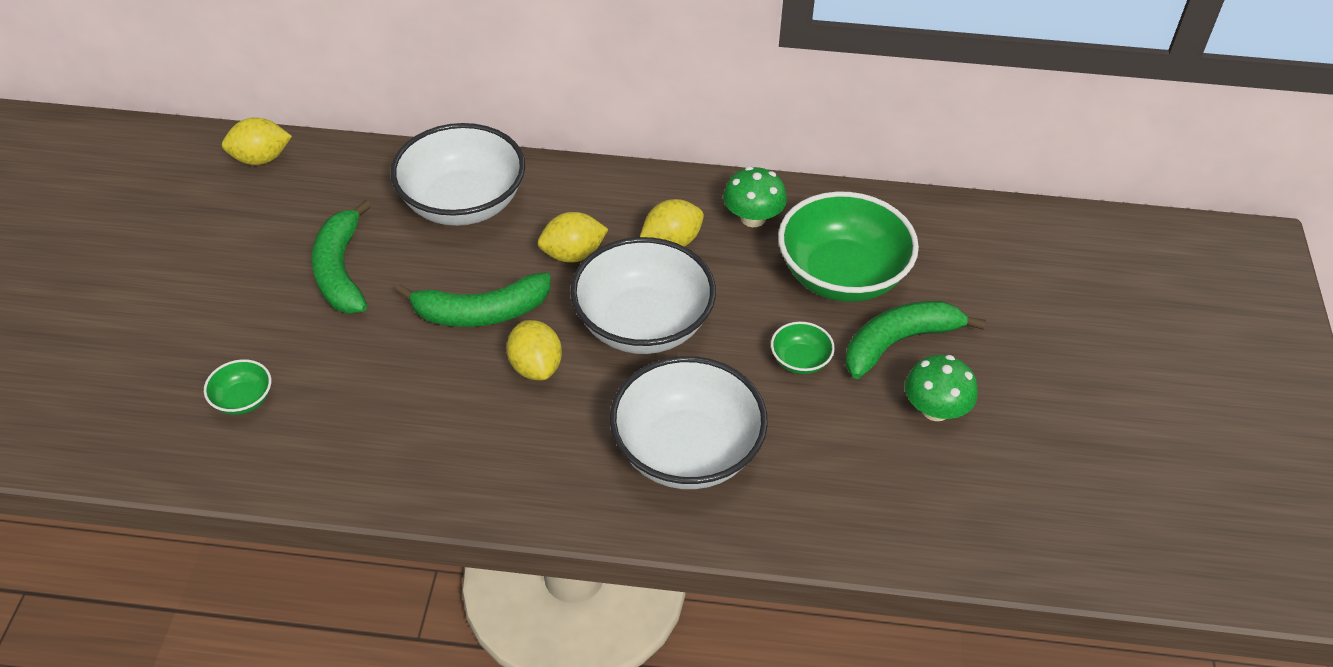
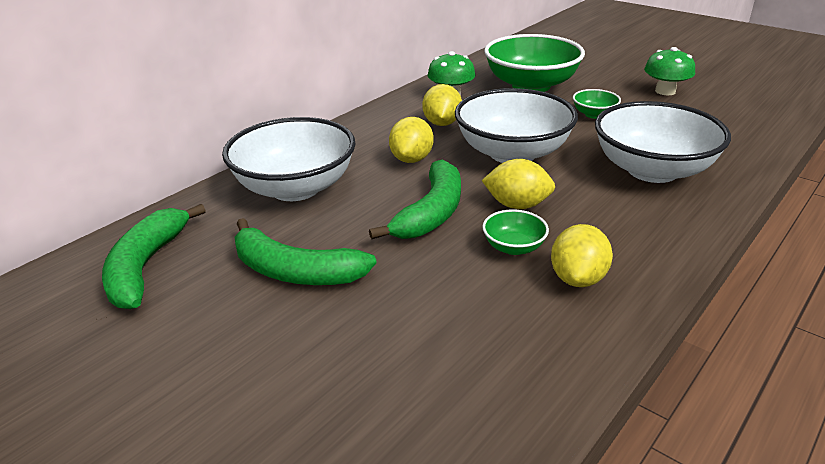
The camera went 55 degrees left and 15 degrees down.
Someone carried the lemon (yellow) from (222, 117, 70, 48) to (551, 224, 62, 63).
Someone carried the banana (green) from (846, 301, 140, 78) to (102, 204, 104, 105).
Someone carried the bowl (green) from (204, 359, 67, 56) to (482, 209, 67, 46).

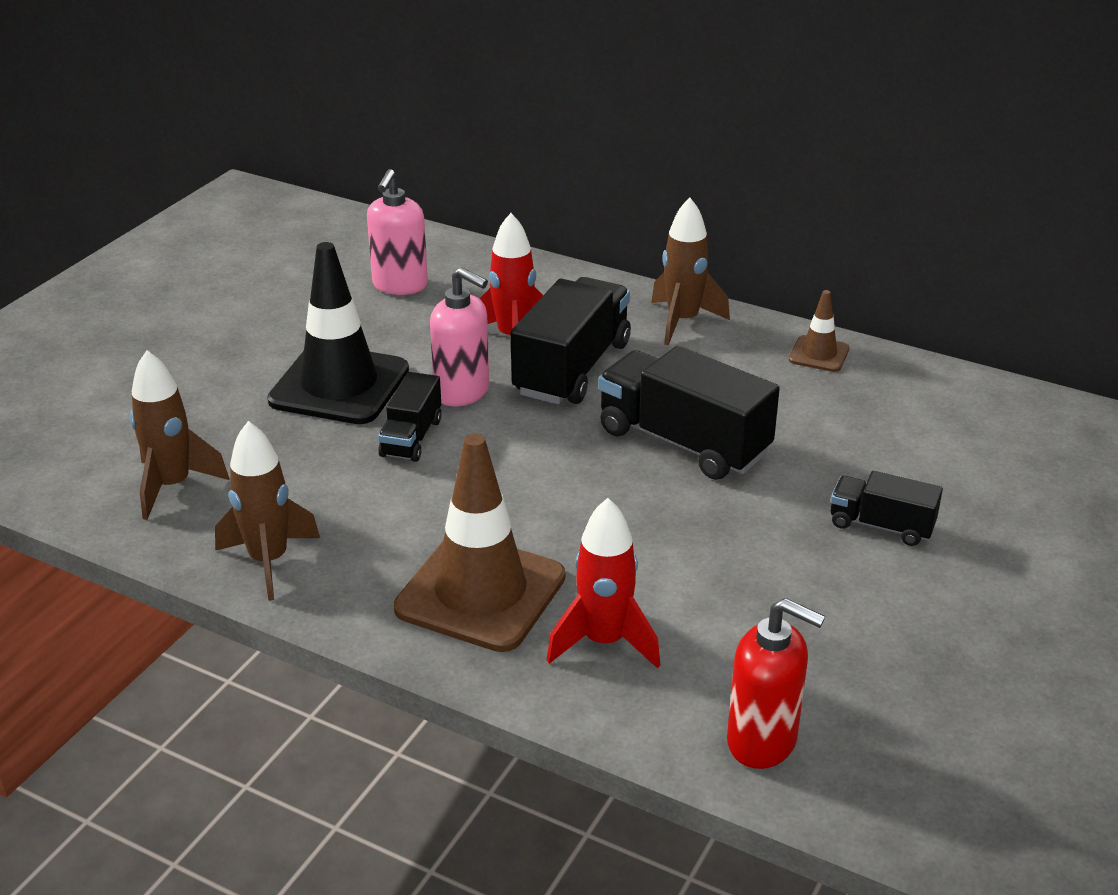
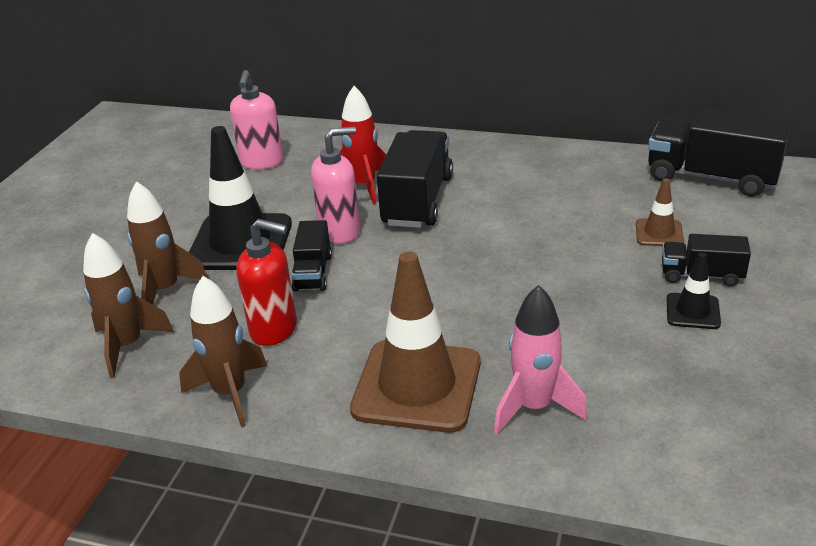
The camera went 10 degrees left and 0 degrees up.
Someone carried the rocket (brown) from (651, 198, 79, 147) to (127, 181, 81, 124).
Someone rotated the soap dispenser (pink) at (430, 267, 59, 140) by 45 degrees counterclockwise.
Someone carried the traffic cone (brown) from (789, 290, 60, 82) to (636, 178, 48, 68).
Someone carried the truck (black) from (598, 346, 182, 134) to (648, 108, 143, 89).
Someone repainted the rocket (red) at (547, 498, 113, 171), which became the rocket (pink) at (494, 285, 93, 149).
Someone carried the soap dispenser (red) from (727, 598, 98, 171) to (236, 219, 61, 127).
Someone put down the traffic cone (black) at (667, 253, 54, 76).

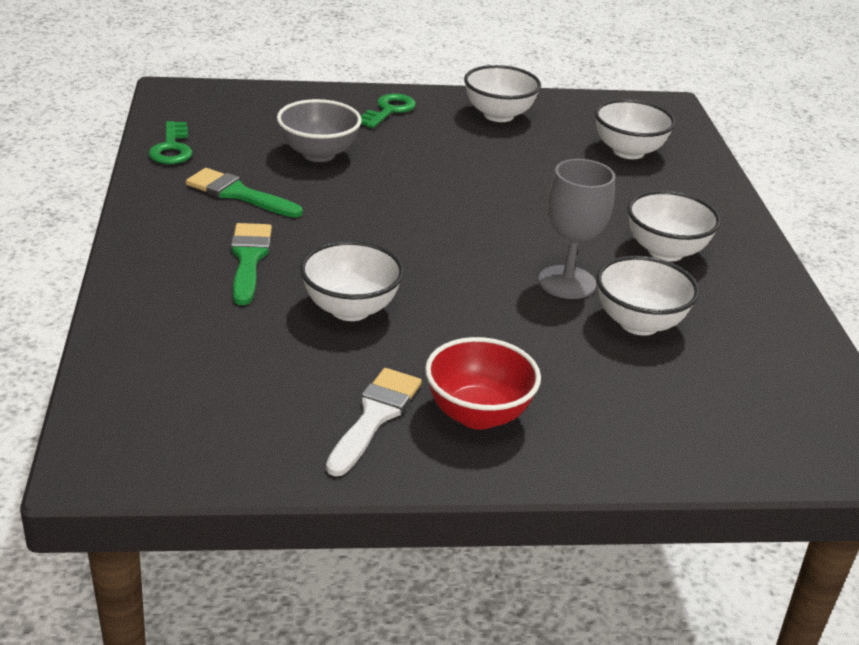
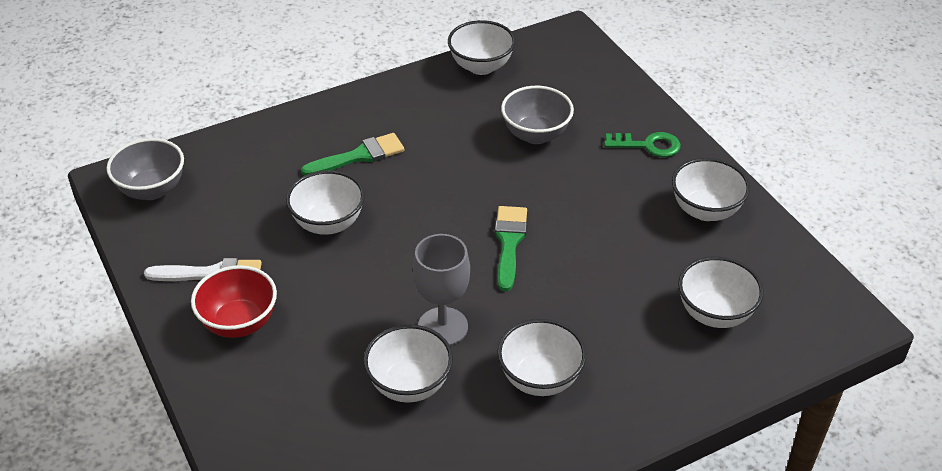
The camera went 70 degrees right and 10 degrees up.
Someone swapped the key (green) at (149, 121, 43, 43) for the bowl (white) at (448, 20, 68, 55).
Someone carried the brush (green) from (186, 168, 117, 50) to (495, 206, 32, 85).
Someone put down the bowl (grey) at (106, 138, 78, 62).

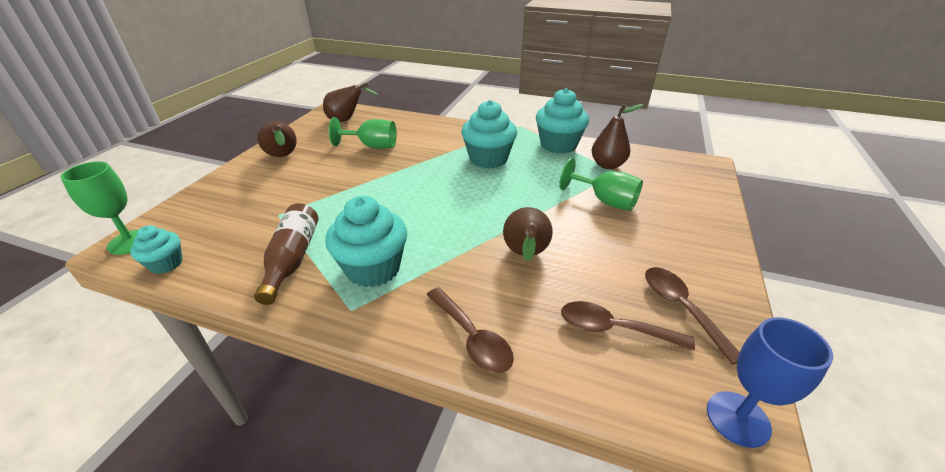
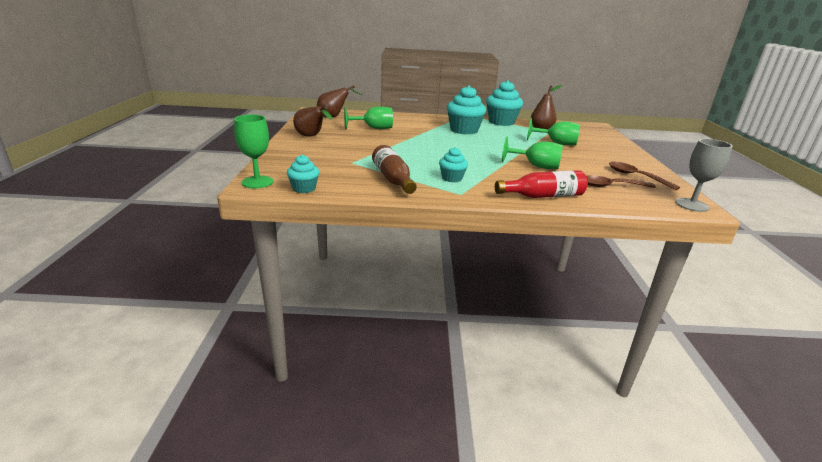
The camera went 20 degrees left and 10 degrees down.
Someone scaled the cupcake (turquoise) at (325, 196, 82, 91) by 0.56.
Someone swapped the pear (brown) at (503, 207, 50, 54) for the goblet (green) at (502, 136, 61, 33).
Someone swapped the spoon (brown) at (427, 287, 87, 86) for the bottle (red) at (495, 170, 93, 28).
Someone repainted the goblet (blue) at (707, 317, 126, 131), which became the goblet (grey) at (675, 139, 58, 73).

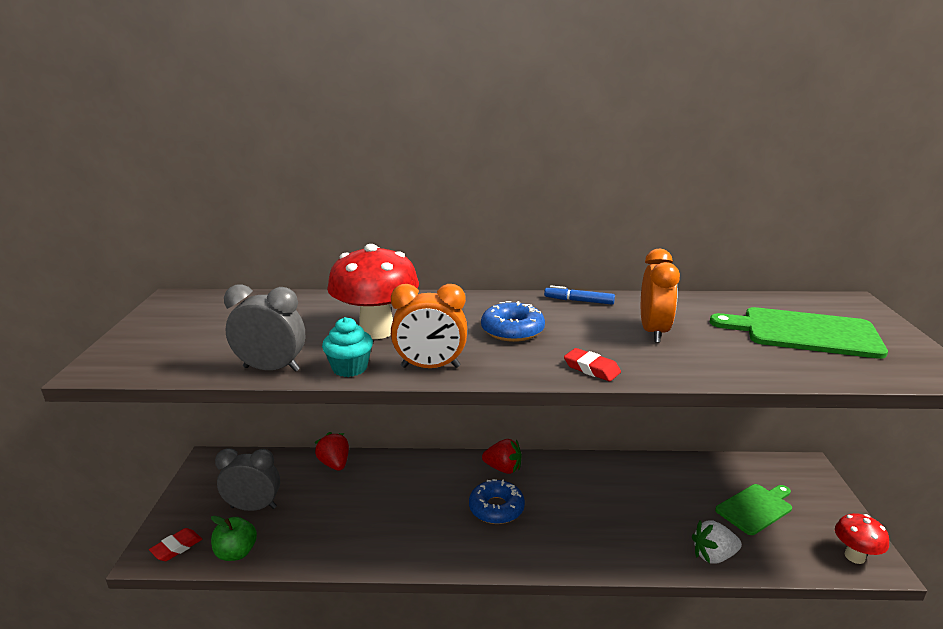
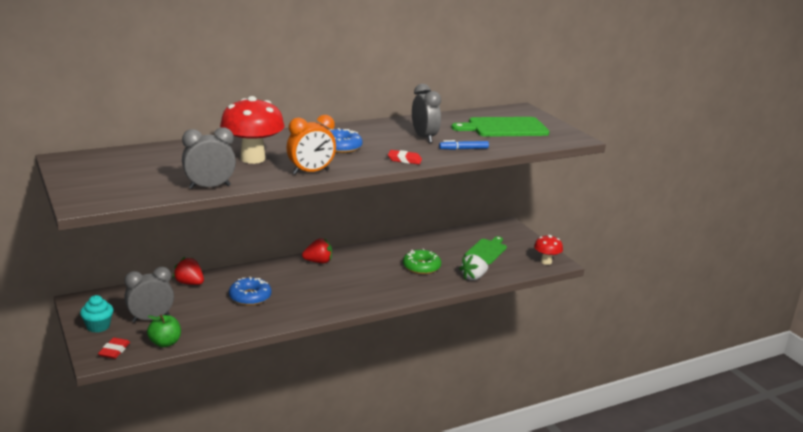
The camera went 30 degrees left and 0 degrees up.
Someone repainted the clock (orange) at (641, 249, 39, 94), which became the clock (grey) at (412, 84, 29, 59).
Someone carried the marker (blue) from (544, 285, 71, 20) to (439, 140, 50, 10).
Someone carried the cupcake (turquoise) from (322, 317, 51, 60) to (80, 295, 33, 38).
Someone carried the donut (blue) from (469, 479, 56, 45) to (229, 277, 43, 29).
Someone put down the donut (green) at (403, 249, 38, 25).

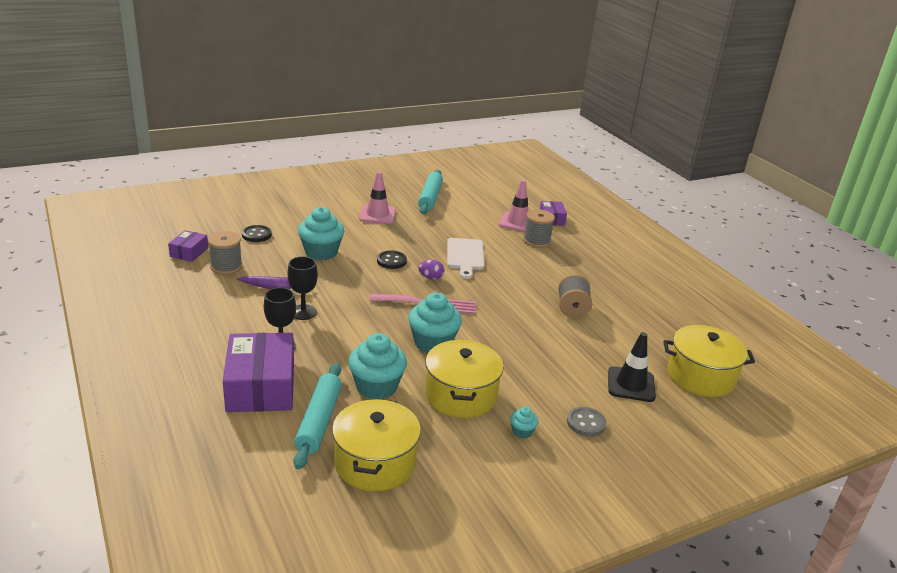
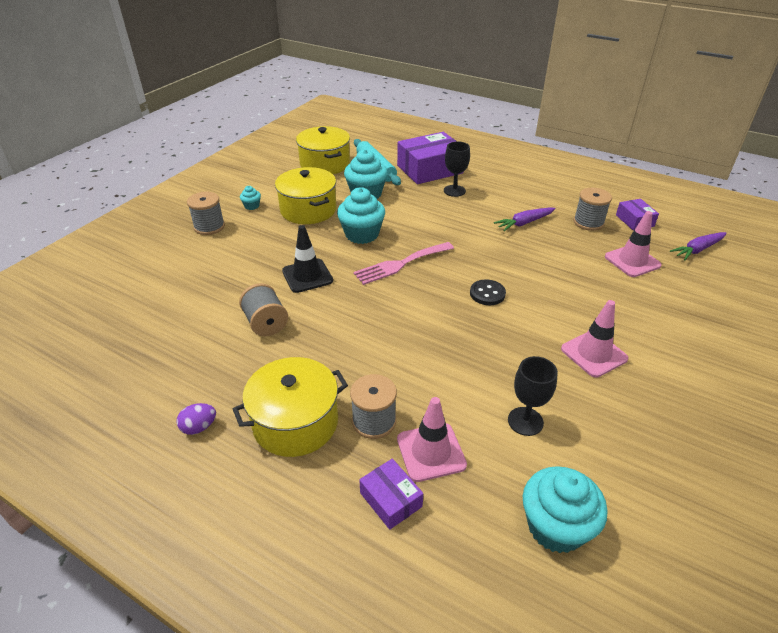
The camera went 150 degrees right and 10 degrees up.
Someone took away the rolling pin (turquoise) at (418, 170, 25, 44).
Someone carried the cupcake (turquoise) from (298, 207, 46, 53) to (523, 466, 84, 87).
Someone swapped the button (black) at (242, 225, 30, 17) for the traffic cone (pink) at (605, 211, 57, 66).
Someone took away the cutting board (white) at (447, 238, 38, 41).
Someone carried the goblet (black) from (288, 256, 30, 64) to (508, 356, 50, 80).
Someone carried the egg (purple) from (418, 260, 26, 20) to (176, 403, 40, 32).
Someone carried the pot (yellow) from (663, 325, 92, 72) to (233, 357, 115, 100).
Someone carried the traffic cone (black) from (608, 332, 48, 70) to (282, 225, 51, 68).
Someone rotated the box (purple) at (223, 333, 71, 79) by 75 degrees counterclockwise.
Someone swapped the button (grey) at (567, 407, 40, 30) for the spool (grey) at (187, 192, 38, 43).
Someone put down the carrot (purple) at (670, 232, 56, 28).

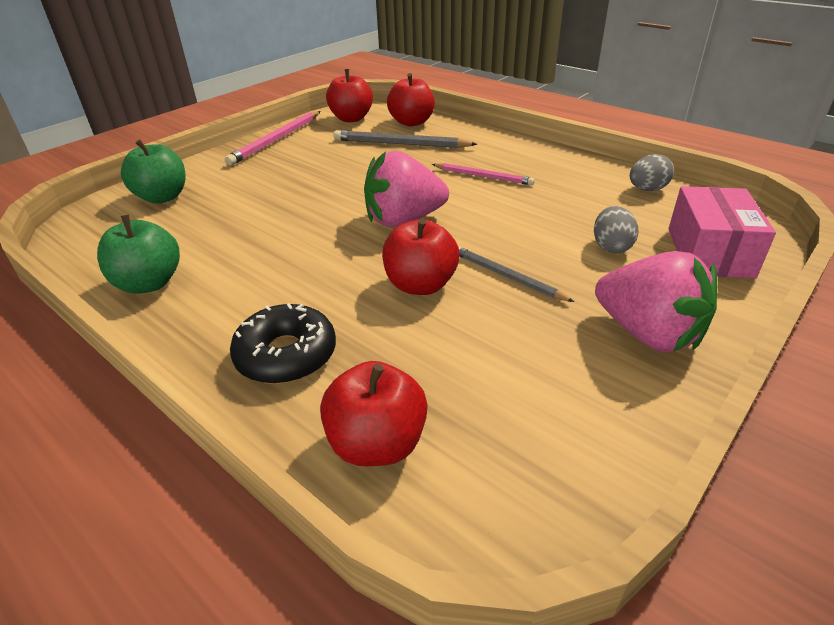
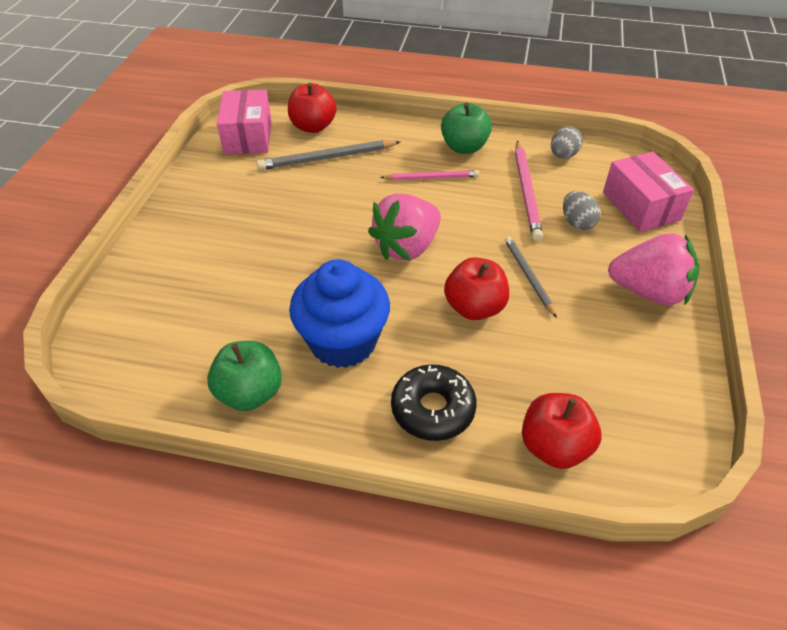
The camera went 30 degrees left and 10 degrees up.
Someone swapped the apple (red) at (326, 69, 47, 53) for the box (pink) at (217, 90, 54, 64).
Someone carried the pencil (pink) from (225, 111, 96, 54) to (515, 141, 28, 100).
Someone carried the apple (green) from (121, 140, 65, 64) to (441, 103, 51, 51).
Someone rotated the pencil (grey) at (458, 246, 116, 56) by 60 degrees clockwise.
Someone put down the cupcake (blue) at (289, 260, 101, 108).

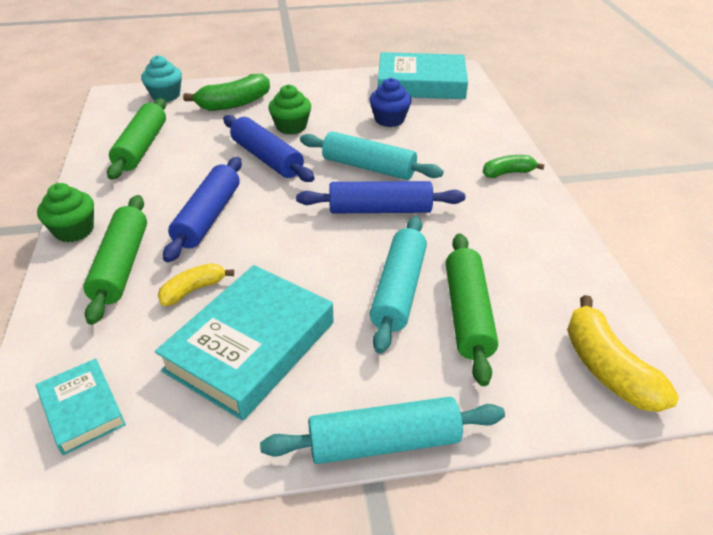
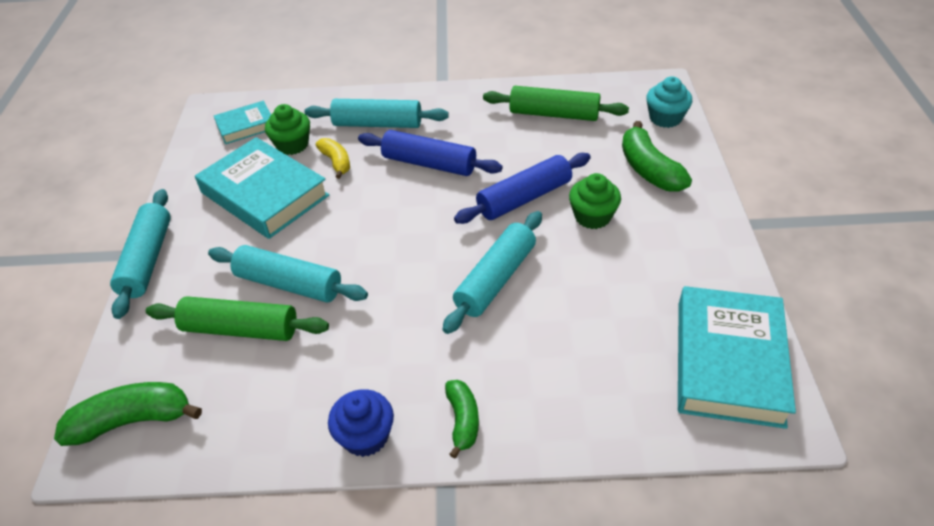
The camera went 100 degrees right and 5 degrees up.
Someone carried the cupcake (blue) from (370, 78, 42, 49) to (328, 389, 66, 68).
Someone took away the rolling pin (blue) at (296, 181, 169, 32).
Someone carried the cupcake (green) from (37, 183, 57, 59) to (265, 104, 45, 51).
Someone repainted the rolling pin (green) at (83, 195, 64, 130), which became the rolling pin (turquoise) at (304, 99, 145, 29).
Someone repainted the banana (yellow) at (567, 295, 112, 117), which became the banana (green) at (54, 382, 148, 64).

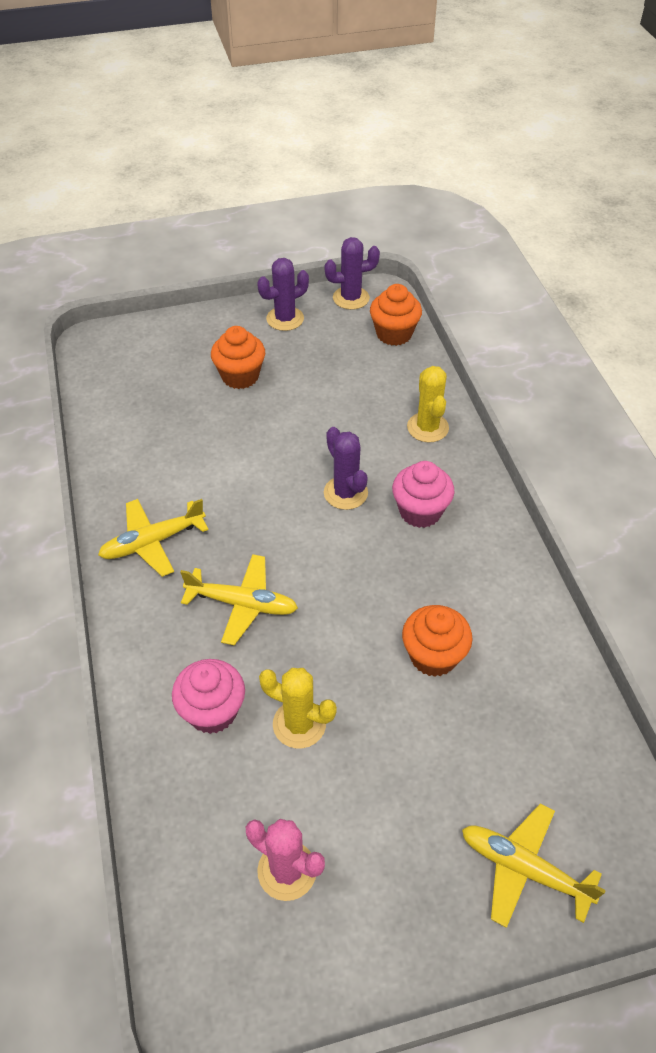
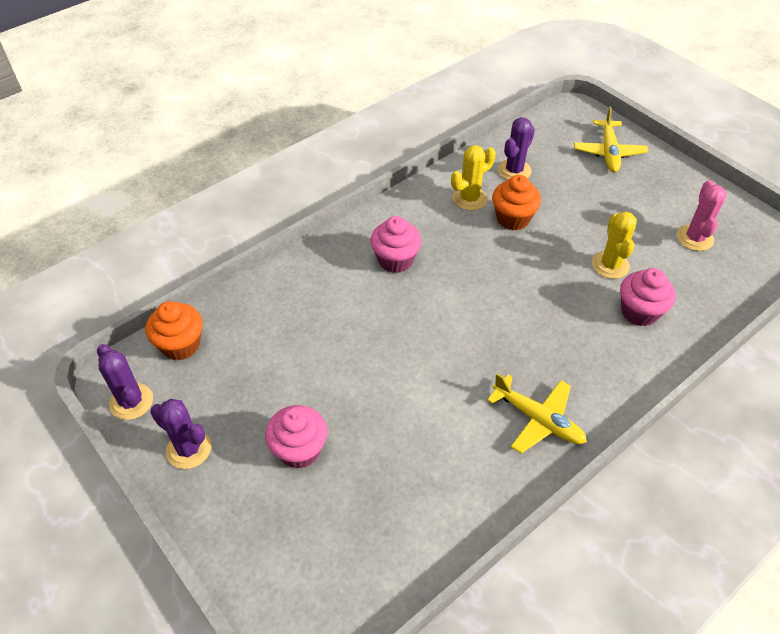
The camera went 115 degrees left and 0 degrees up.
Someone repainted the cupcake (orange) at (211, 326, 54, 63), which became the cupcake (pink) at (265, 405, 62, 64).
Someone carried the cactus (yellow) from (407, 366, 42, 76) to (451, 145, 45, 65).
Someone carried the cactus (purple) from (324, 427, 44, 83) to (498, 117, 37, 63).
Someone took away the plane (yellow) at (180, 554, 118, 91).

